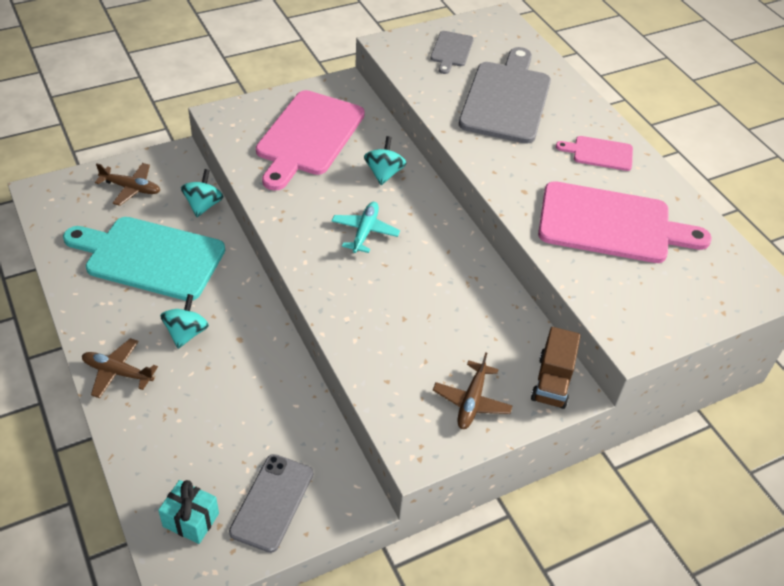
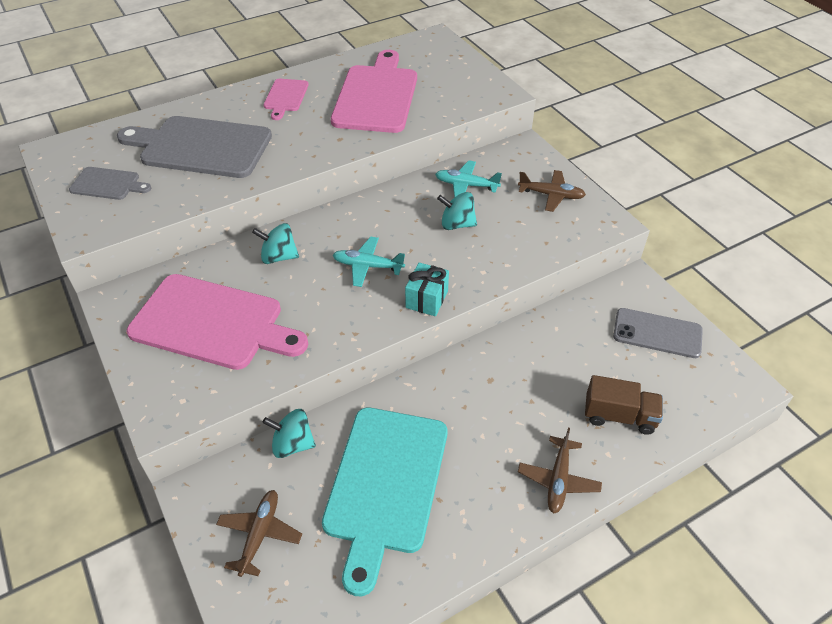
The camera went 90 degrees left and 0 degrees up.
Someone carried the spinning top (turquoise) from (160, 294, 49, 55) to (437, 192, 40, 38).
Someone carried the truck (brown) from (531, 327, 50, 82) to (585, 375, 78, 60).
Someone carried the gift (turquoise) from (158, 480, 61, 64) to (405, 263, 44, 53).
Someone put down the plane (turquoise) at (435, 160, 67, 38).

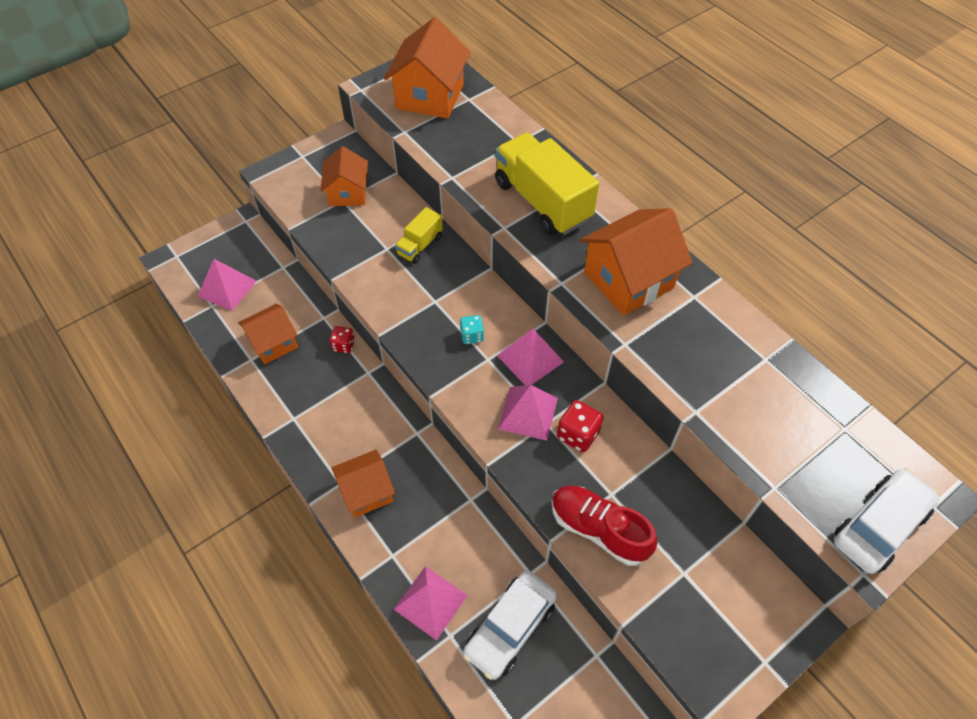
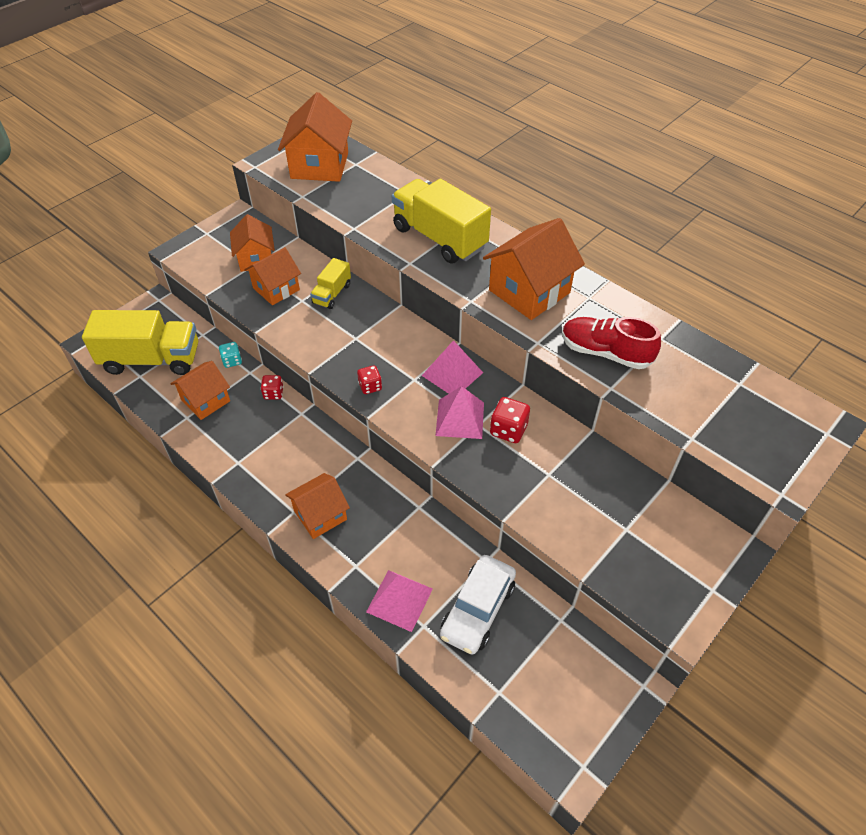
The camera went 10 degrees left and 5 degrees down.
Someone swapped the pyramid (pink) at (198, 259, 58, 52) for the truck (yellow) at (82, 310, 116, 65).
Someone carried the dice (turquoise) from (460, 315, 24, 29) to (219, 342, 23, 26).
Someone took away the car (white) at (834, 468, 105, 106).
Someone carried the shoe (red) from (552, 486, 105, 80) to (562, 317, 99, 52).
Someone put down the house (orange) at (244, 247, 57, 58).
Someone put down the dice (red) at (357, 365, 25, 29).

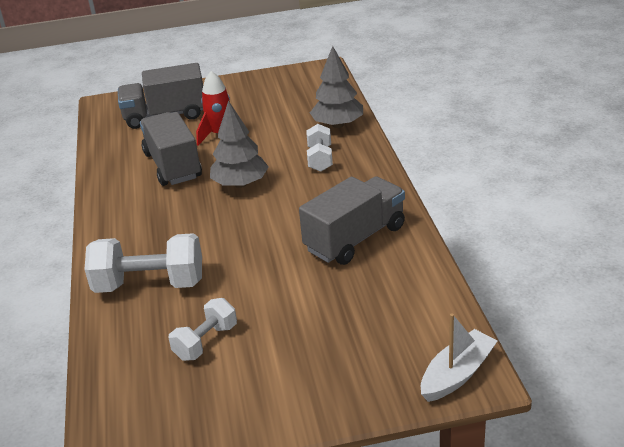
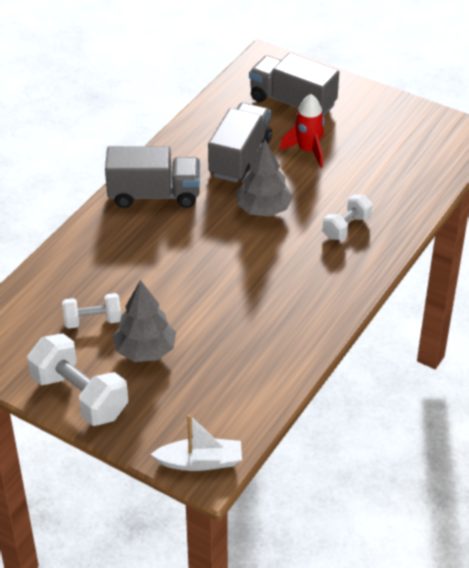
The camera went 40 degrees right and 10 degrees up.
Someone carried the tree (grey) from (310, 46, 53, 82) to (112, 280, 64, 82).
Someone carried the truck (grey) from (299, 177, 106, 88) to (105, 146, 95, 62).
Someone carried the dumbbell (white) from (84, 233, 118, 60) to (27, 333, 101, 93).

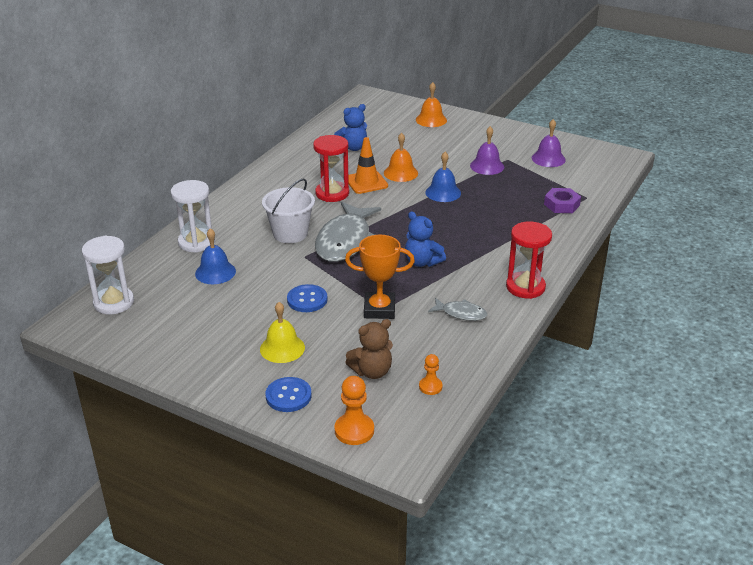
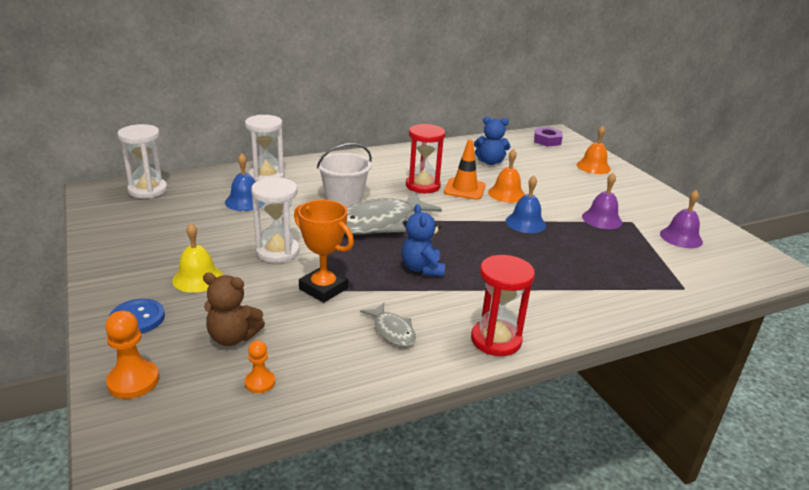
The camera went 35 degrees right and 5 degrees down.
Someone carried the nut (purple) from (544, 188, 37, 25) to (534, 127, 29, 20).
Someone swapped the button (blue) at (287, 284, 41, 28) for the hourglass (white) at (251, 178, 48, 85).

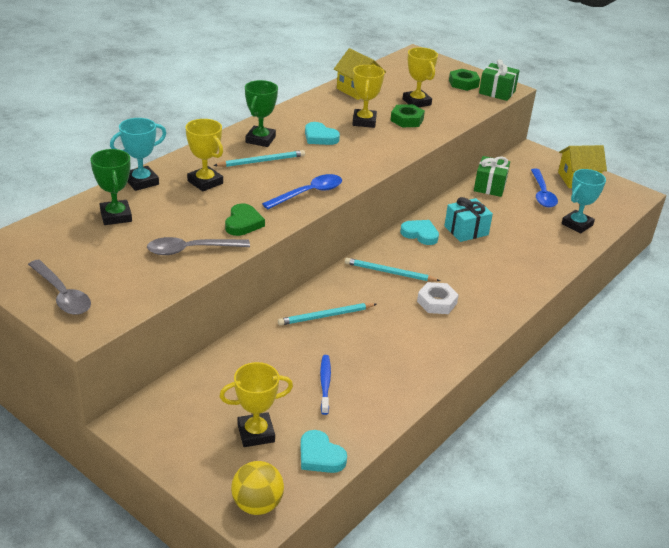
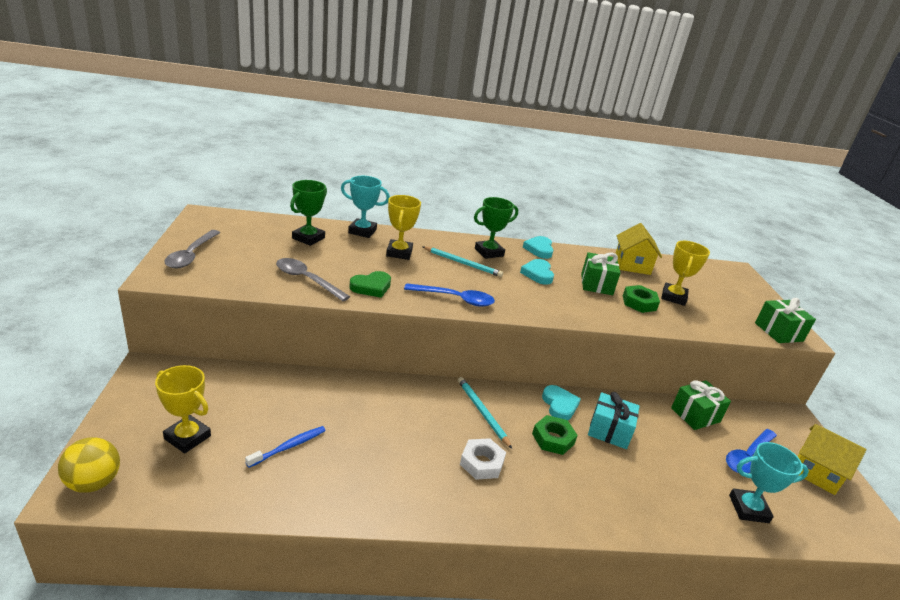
The camera went 45 degrees right and 5 degrees down.
Someone swapped the trophy (yellow) at (352, 65, 33, 63) for the gift (green) at (581, 252, 39, 43).
Someone carried the nut (green) from (449, 69, 31, 22) to (532, 415, 46, 40).
Someone took away the pencil (turquoise) at (278, 303, 99, 23).
Someone carried the heart (turquoise) from (300, 430, 47, 43) to (523, 236, 30, 23).

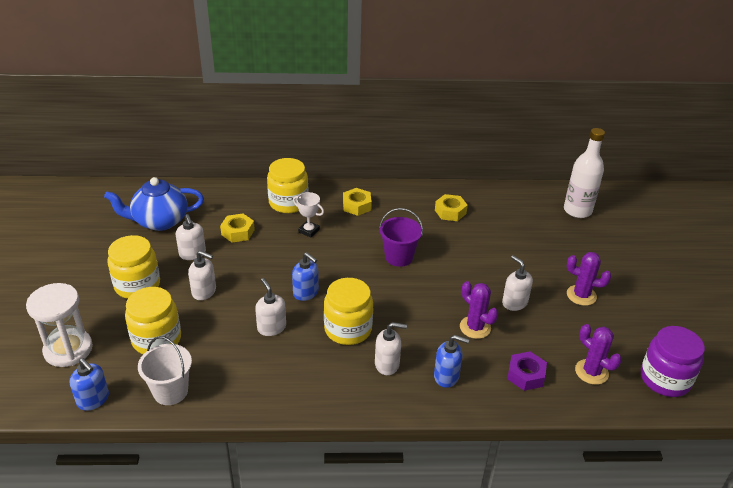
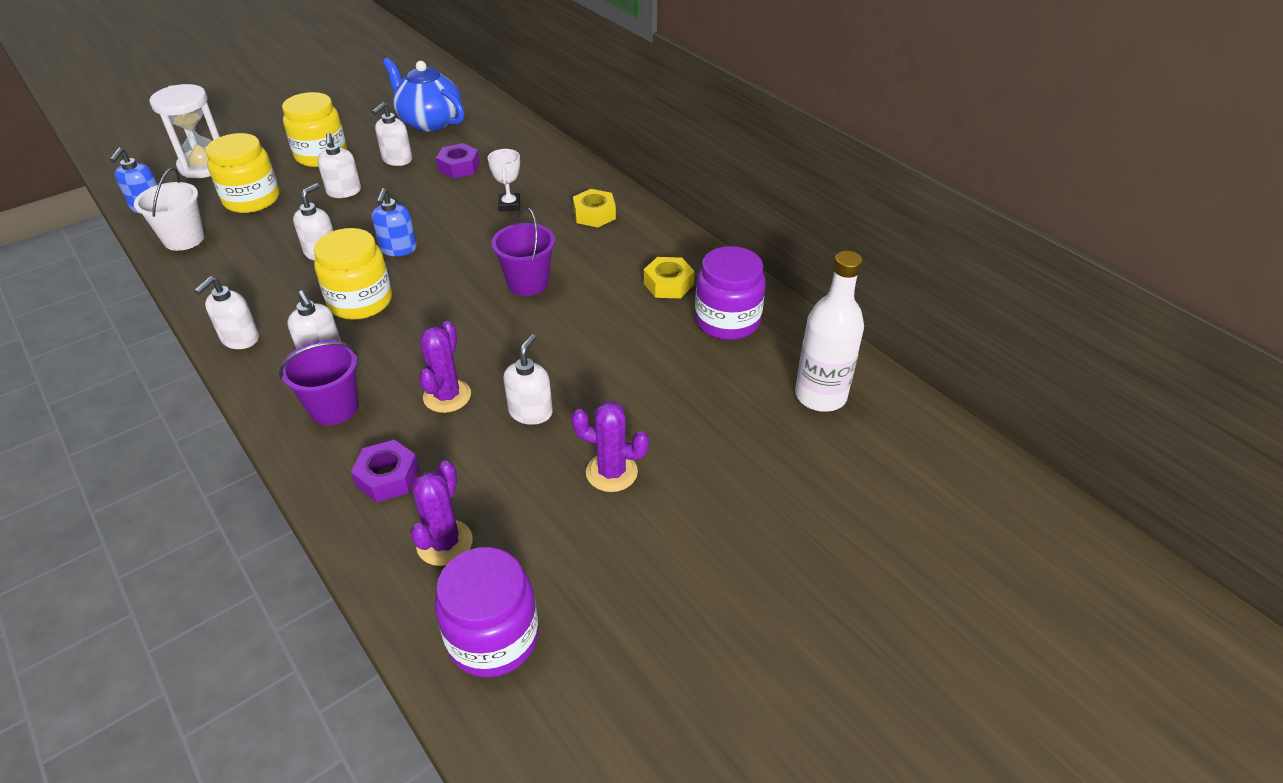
The camera went 55 degrees right and 5 degrees up.
Someone took away the jar (yellow) at (267, 158, 41, 55).
Someone repainted the nut (yellow) at (220, 214, 35, 29), which became the nut (purple) at (436, 143, 44, 35).
Someone rotated the cactus (purple) at (567, 252, 44, 54) by 60 degrees counterclockwise.
Someone swapped the soap dispenser (blue) at (434, 335, 36, 53) for the bucket (purple) at (279, 340, 80, 85).
Someone put down the jar (purple) at (695, 246, 71, 94).
Someone put down the soap dispenser (white) at (194, 276, 65, 73).

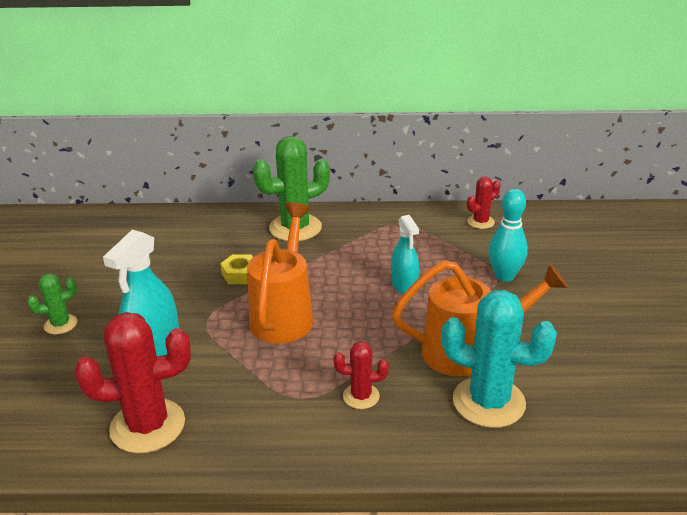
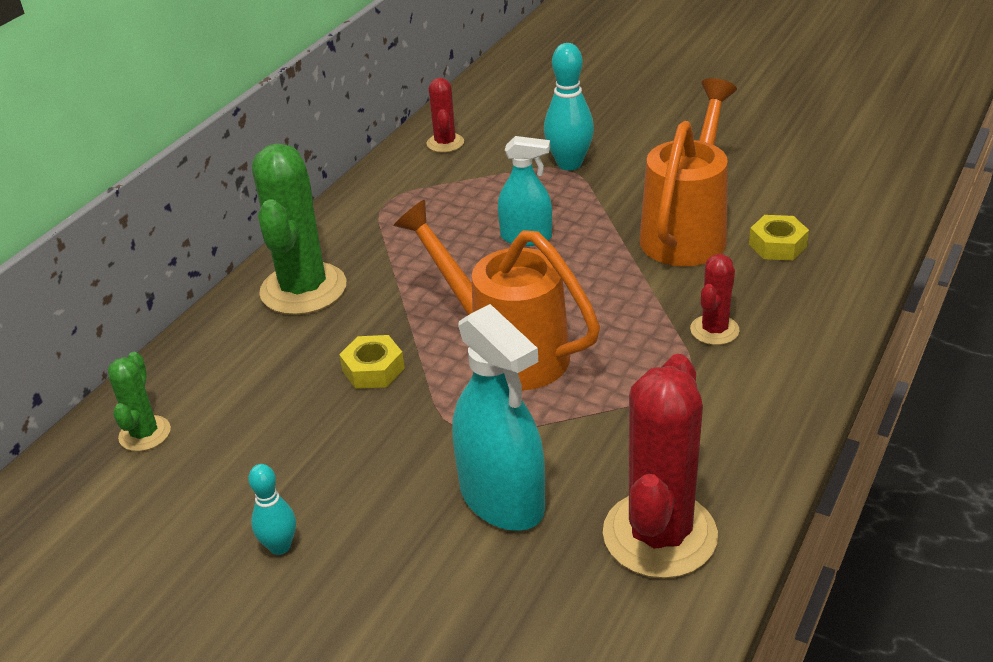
The camera went 60 degrees left and 5 degrees up.
Someone carried the cactus (green) from (27, 274, 50, 61) to (108, 352, 63, 99).
Someone swapped the cactus (turquoise) at (442, 290, 115, 138) for the nut (yellow) at (749, 215, 60, 45).
Someone put down the bowling pin (turquoise) at (248, 464, 48, 91).

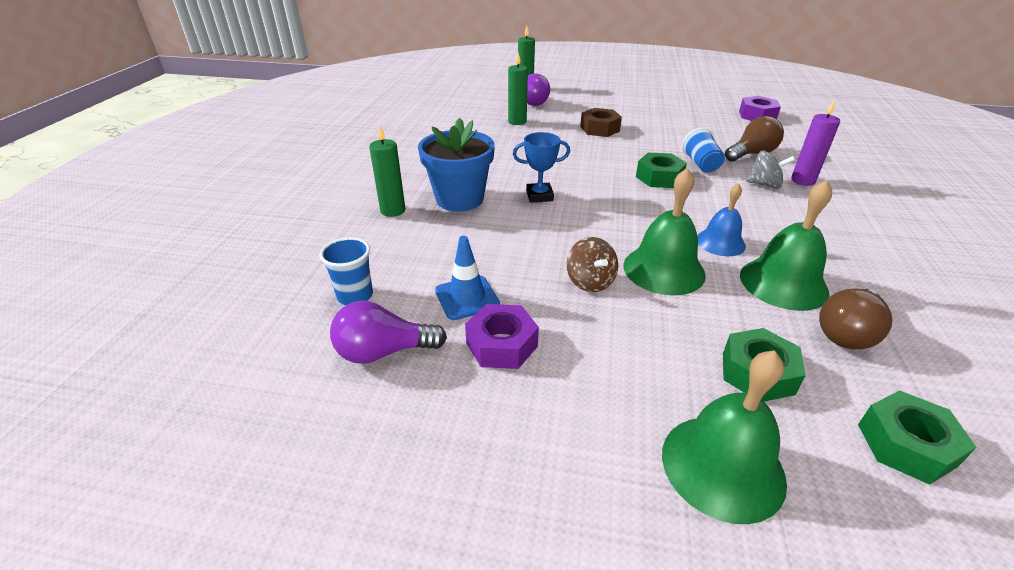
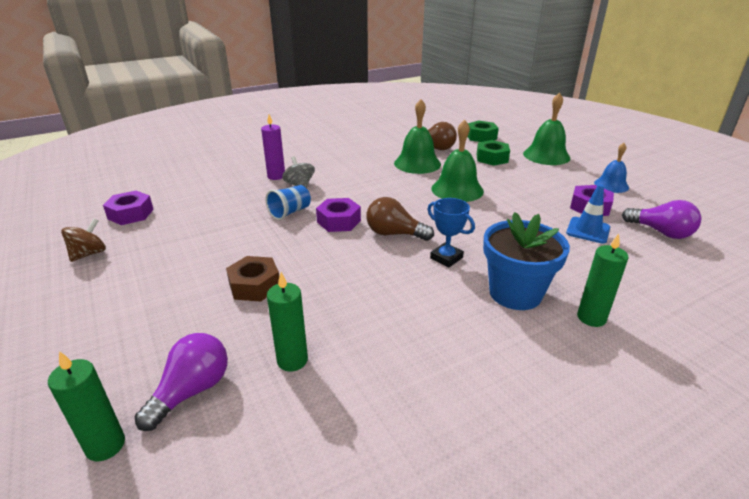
The camera went 130 degrees left and 5 degrees down.
Someone carried the light bulb (brown) from (725, 116, 59, 46) to (367, 197, 67, 44).
Someone repainted the nut (green) at (636, 153, 51, 35), which became the nut (purple) at (316, 198, 45, 34).
Someone carried the bell (blue) from (697, 183, 49, 73) to (594, 143, 35, 50).
Someone took away the cup (blue) at (320, 237, 53, 68).
Someone carried the spinning top (brown) from (567, 237, 51, 55) to (61, 219, 45, 43).

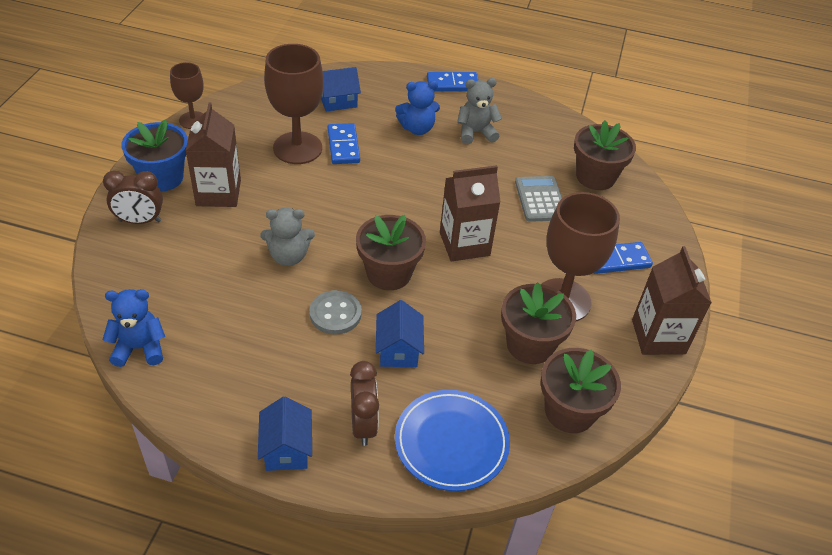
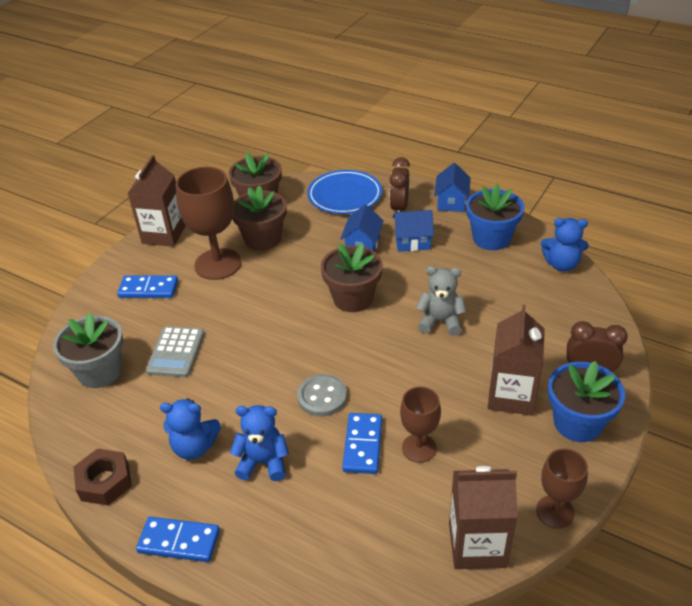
The camera went 160 degrees left and 5 degrees down.
Someone scaled the goblet (brown) at (264, 44, 60, 120) by 0.58.
Someone carried the house (blue) from (321, 67, 40, 45) to (393, 210, 41, 42).
Someone repainted the teddy bear (grey) at (457, 78, 45, 66), which became the teddy bear (blue) at (160, 398, 61, 62).
Someone repainted the flower pot (brown) at (574, 121, 62, 69), which became the flower pot (grey) at (53, 313, 70, 75).
Someone carried the carton (brown) from (440, 165, 61, 97) to (449, 466, 69, 103).
Someone carried the button (grey) from (310, 290, 52, 45) to (297, 374, 50, 42).
Someone put down the flower pot (blue) at (466, 184, 58, 66).
Someone put down the nut (brown) at (73, 448, 59, 57).

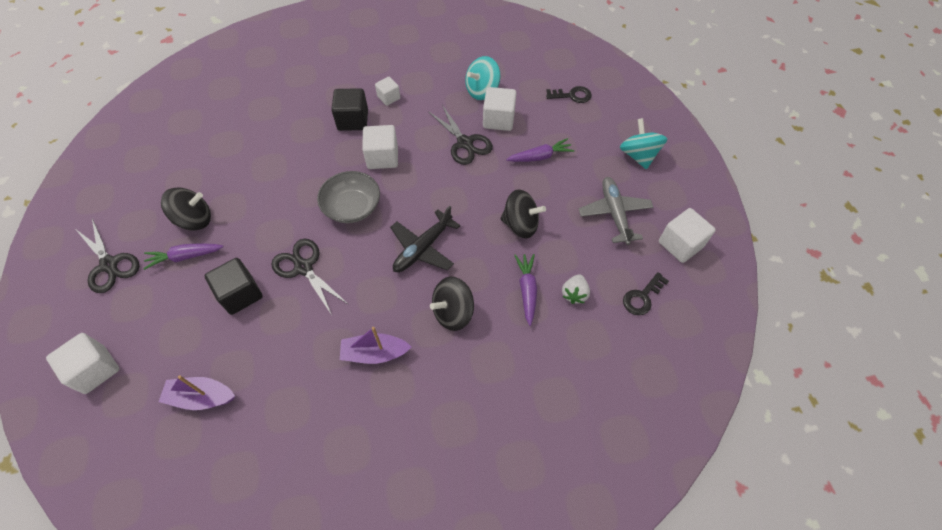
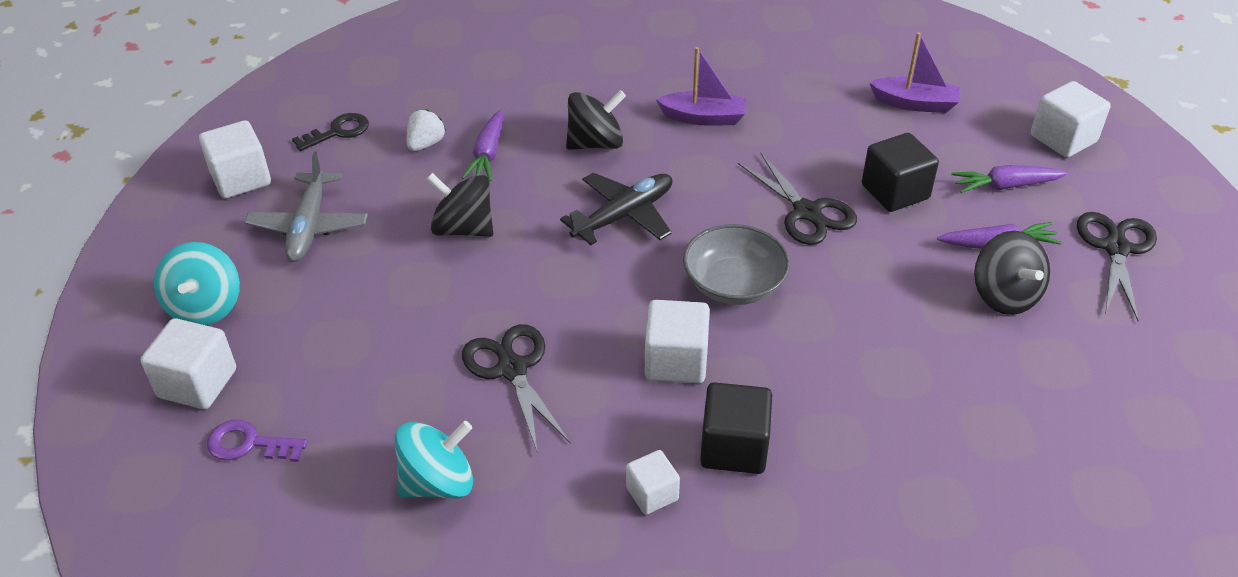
The camera went 170 degrees left and 15 degrees down.
Someone repainted the key (black) at (546, 86, 46, 17), which became the key (purple) at (207, 419, 101, 43).
Someone carried the cube (white) from (483, 87, 33, 44) to (141, 318, 95, 91).
Someone carried the carrot (purple) from (506, 138, 68, 24) to (951, 165, 116, 28).
Someone rotated the spinning top (black) at (161, 187, 50, 43) by 105 degrees counterclockwise.
Someone rotated the scissors (black) at (76, 218, 64, 75) by 45 degrees clockwise.

